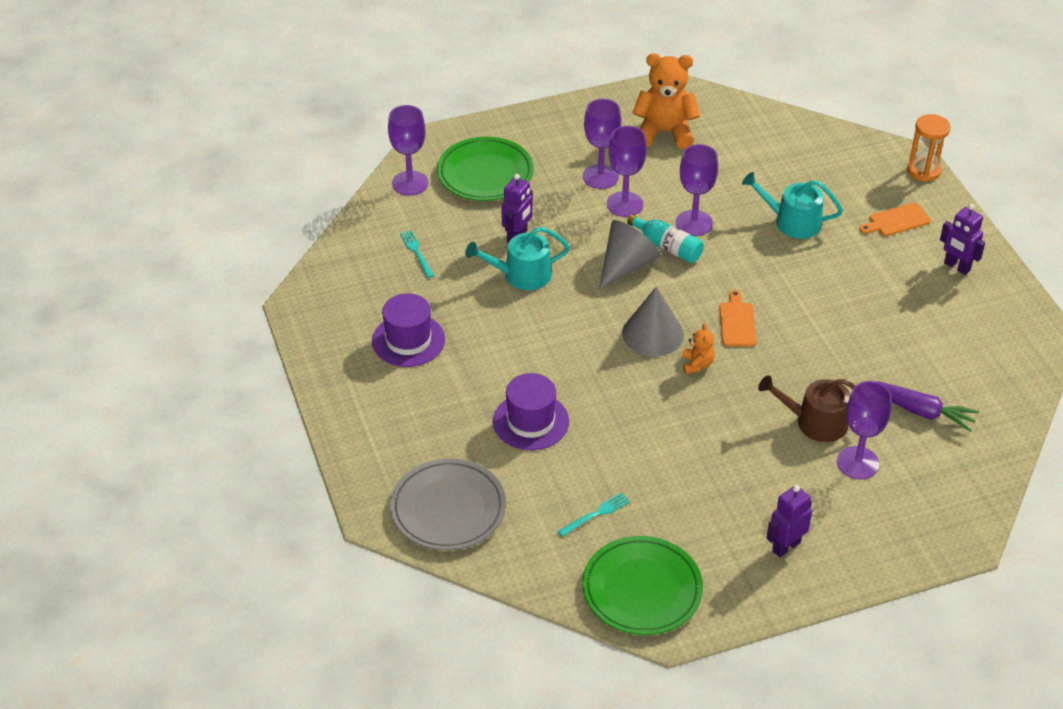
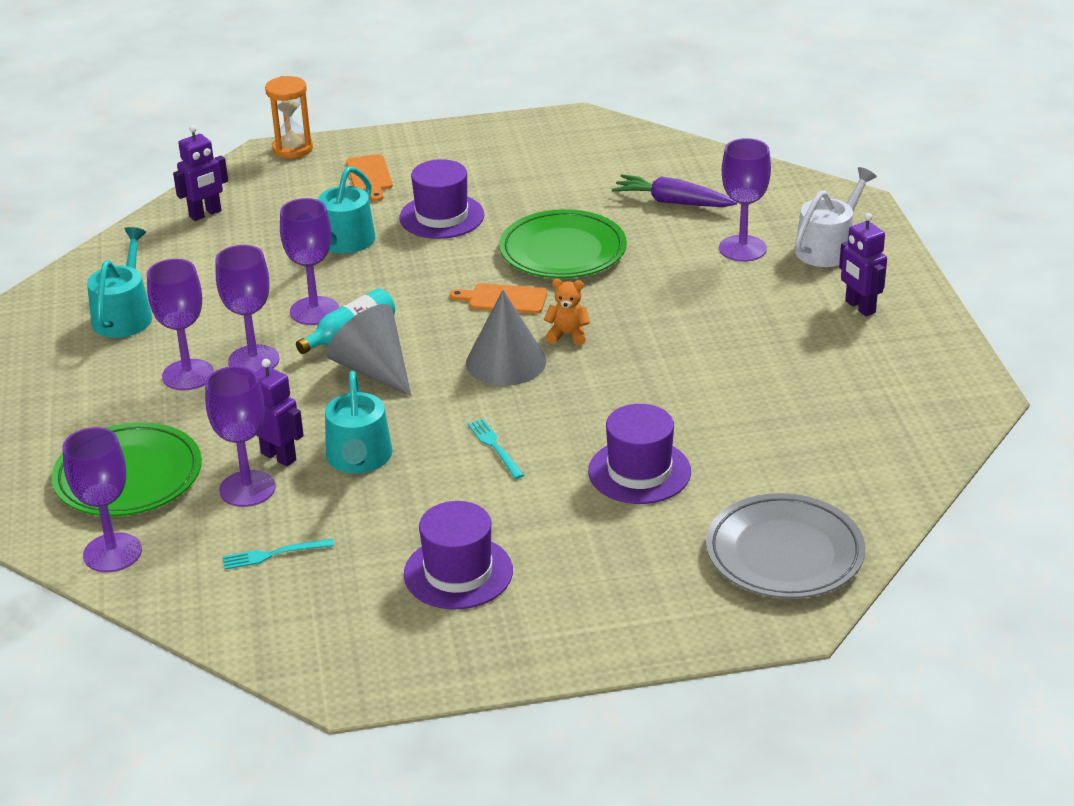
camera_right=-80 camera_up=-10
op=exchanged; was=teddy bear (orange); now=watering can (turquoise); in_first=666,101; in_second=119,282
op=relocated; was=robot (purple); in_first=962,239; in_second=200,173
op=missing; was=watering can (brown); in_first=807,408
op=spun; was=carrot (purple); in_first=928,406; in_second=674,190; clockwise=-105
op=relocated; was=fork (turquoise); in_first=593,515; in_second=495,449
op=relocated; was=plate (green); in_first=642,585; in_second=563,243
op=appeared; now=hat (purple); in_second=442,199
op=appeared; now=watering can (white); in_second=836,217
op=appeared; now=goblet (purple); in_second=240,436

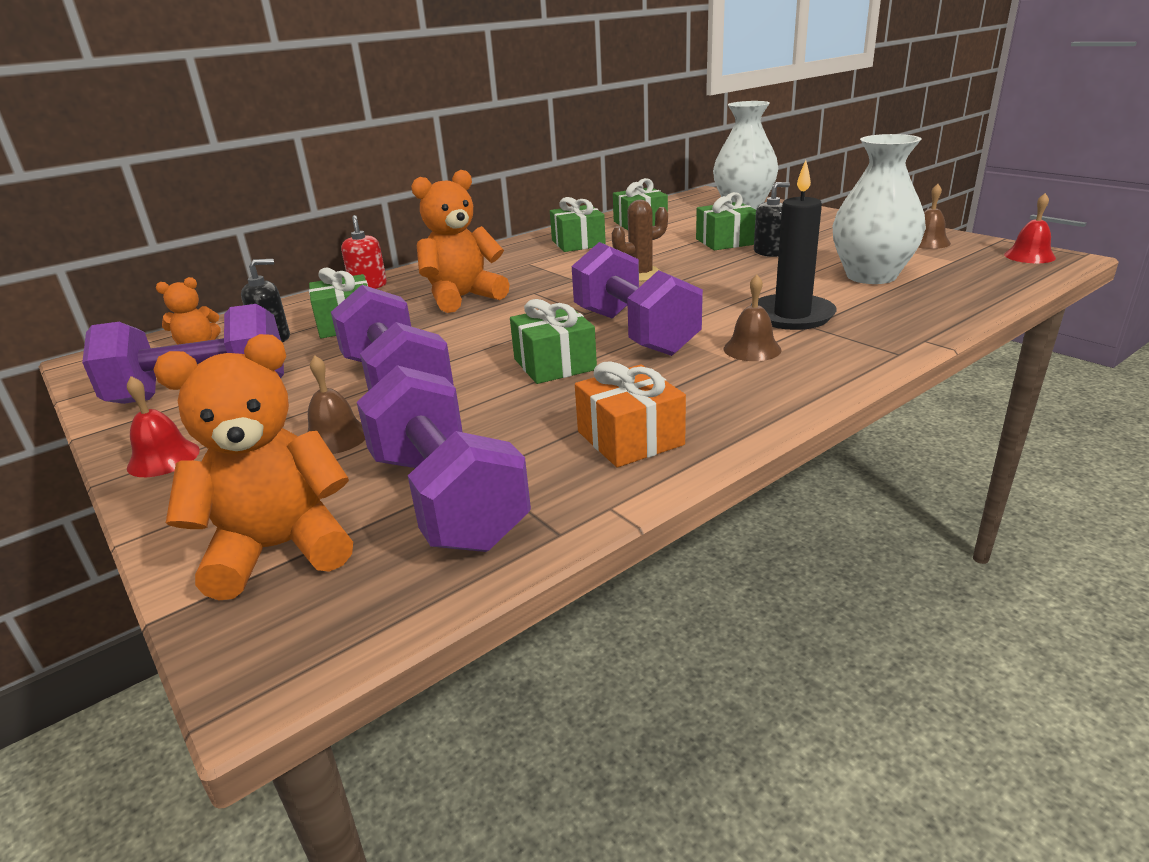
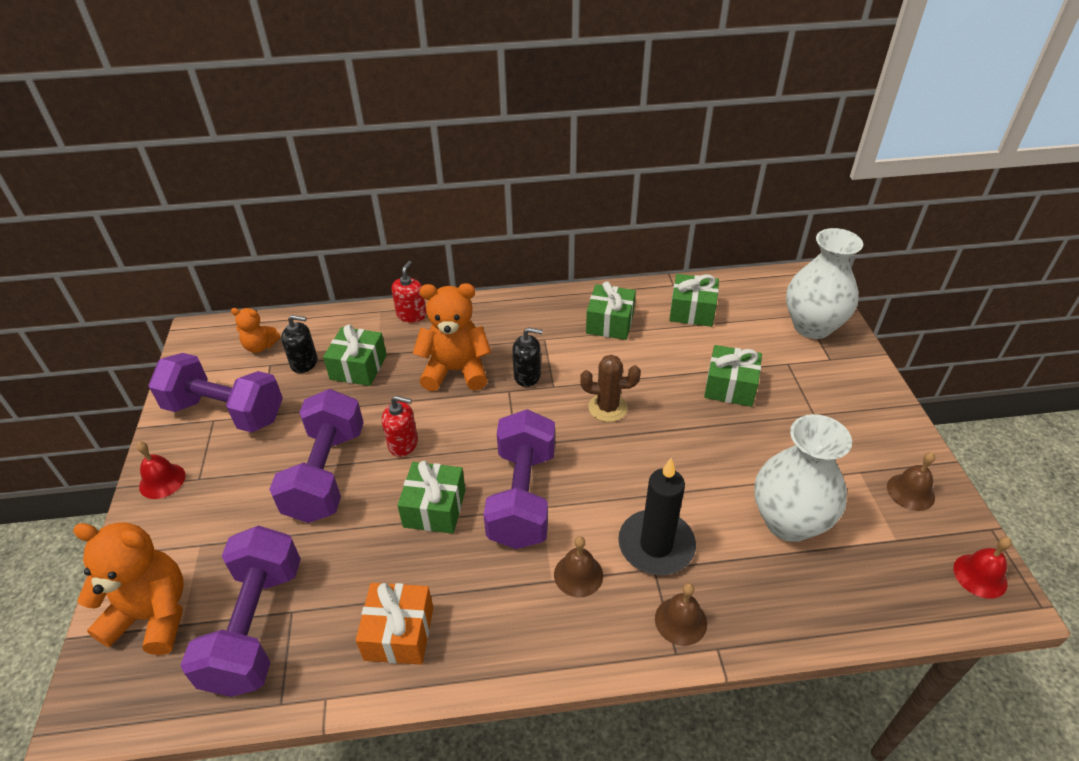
camera_right=30 camera_up=15
op=relocated; was=soap dispenser (black); in_first=772,219; in_second=527,357
op=relocated; was=bell (brown); in_first=336,404; in_second=681,614
op=appeared; now=soap dispenser (red); in_second=400,426

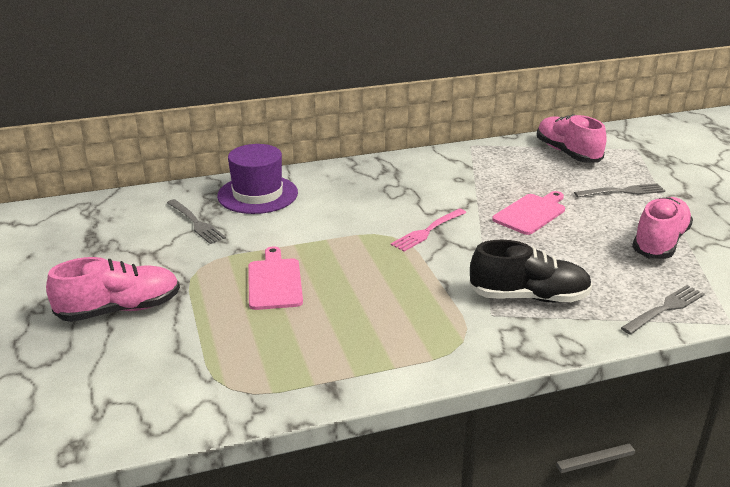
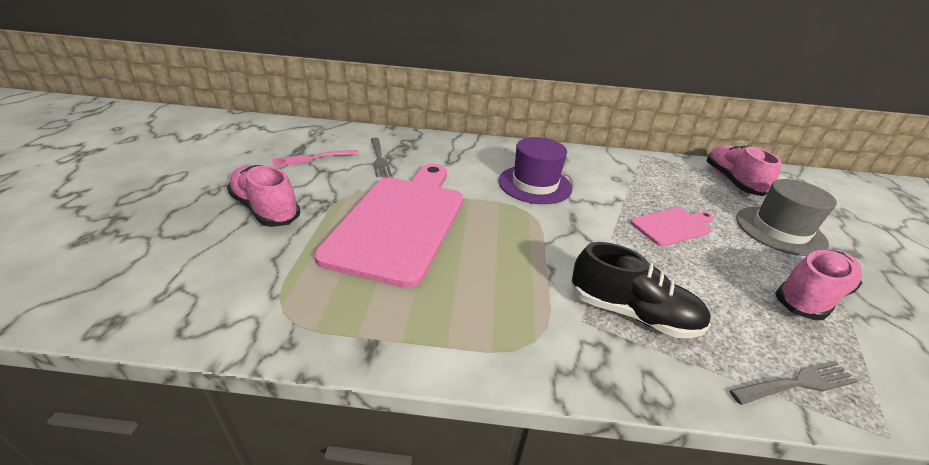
camera_right=20 camera_up=5
op=relocated; was=hat (purple); in_first=257,179; in_second=535,170
op=exchanged; was=fork (grey); now=hat (grey); in_first=619,190; in_second=786,217
op=relocated; was=fork (pink); in_first=428,230; in_second=315,158
op=size; was=cutting board (pink); in_first=275,278; in_second=388,226; ratio=2.1
op=spun; was=shoe (pink); in_first=113,289; in_second=264,196; clockwise=-135

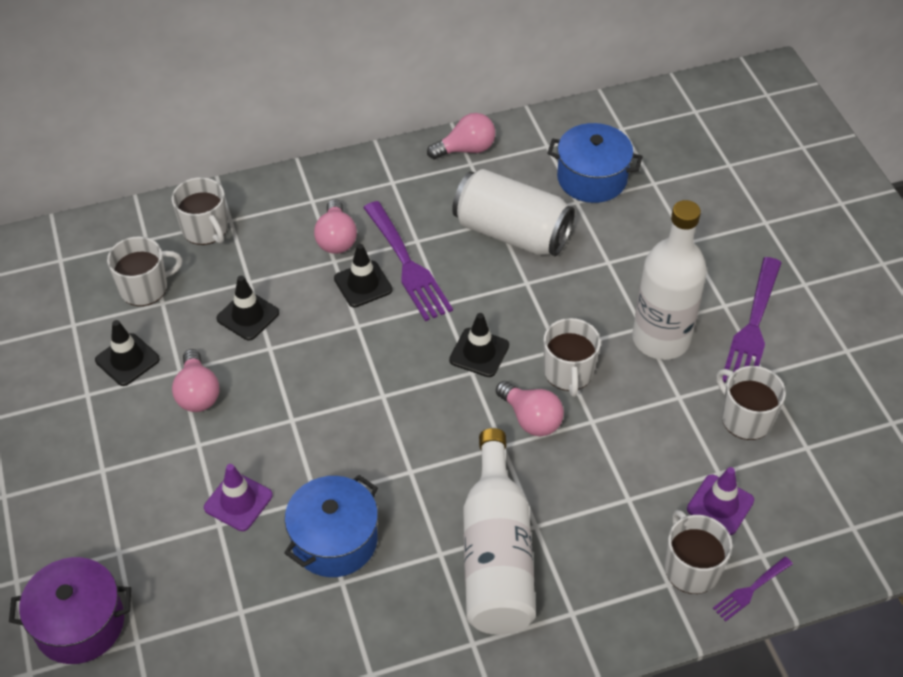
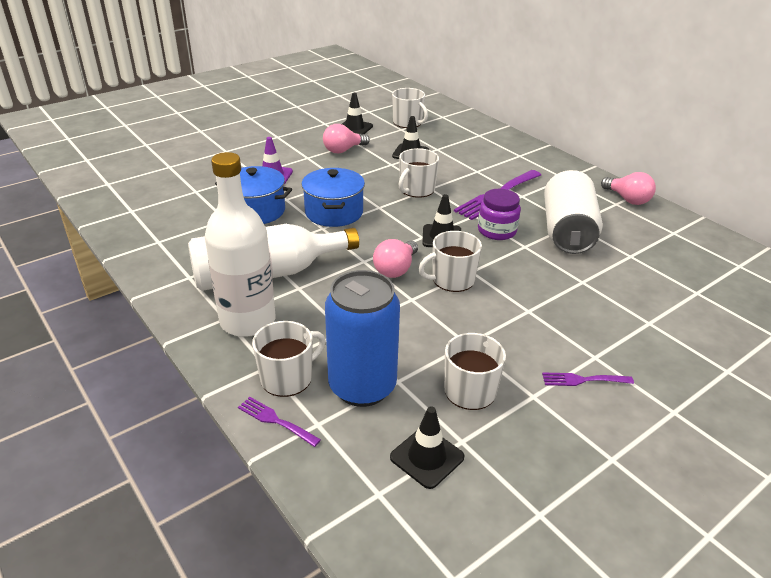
camera_right=70 camera_up=-15
op=relocated; was=pot (blue); in_first=595,163; in_second=333,197
op=relocated; was=mug (white); in_first=200,211; in_second=418,173
op=missing; was=light bulb (pink); in_first=335,226
op=relocated; was=bottle (white); in_first=669,280; in_second=240,244
op=relocated; was=traffic cone (black); in_first=363,275; in_second=427,447
op=size; was=fork (purple); in_first=752,319; in_second=588,379; ratio=0.51
op=exchanged; was=traffic cone (purple); now=can (blue); in_first=720,501; in_second=362,338
op=missing; was=pot (purple); in_first=70,610
op=appeared; now=jar (purple); in_second=499,214

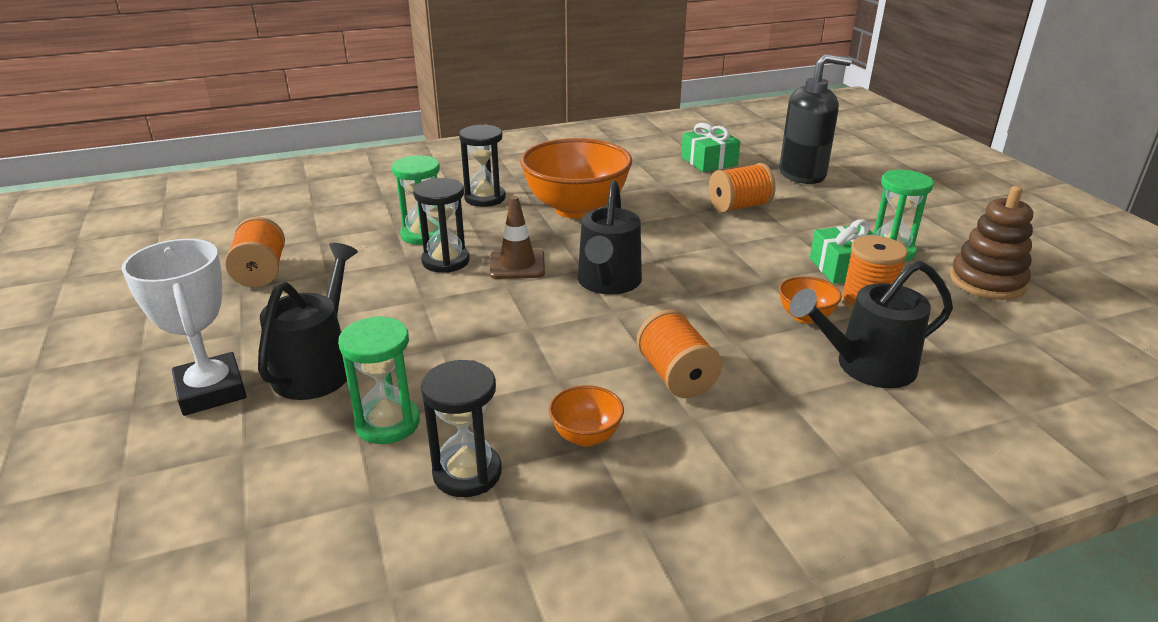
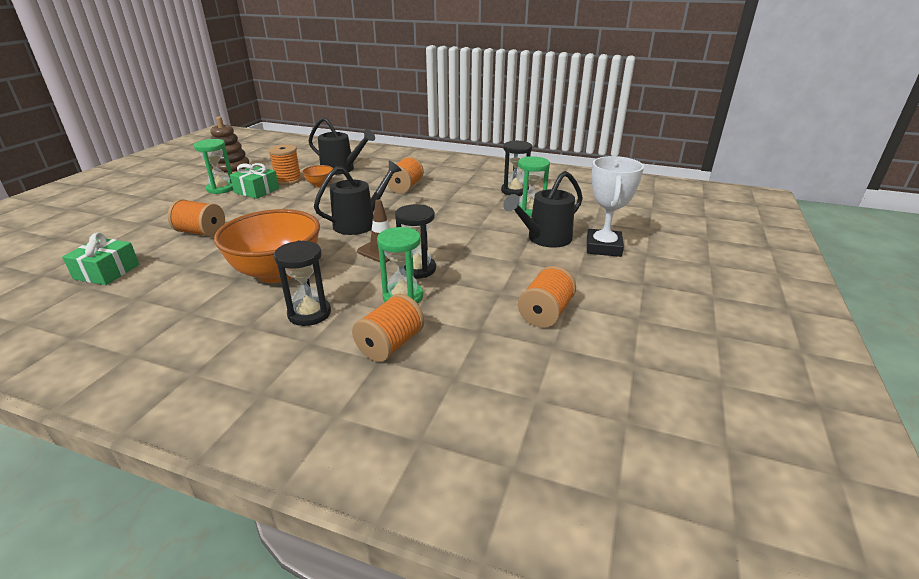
camera_right=-140 camera_up=0
op=missing; was=soap dispenser (black); in_first=815,119
op=missing; was=bowl (orange); in_first=586,416
op=appeared; now=spool (orange); in_second=388,328

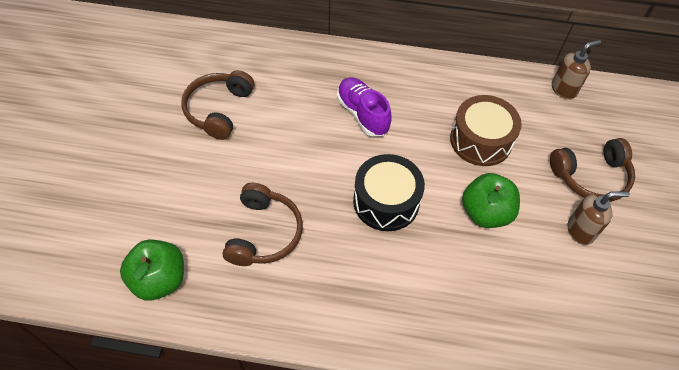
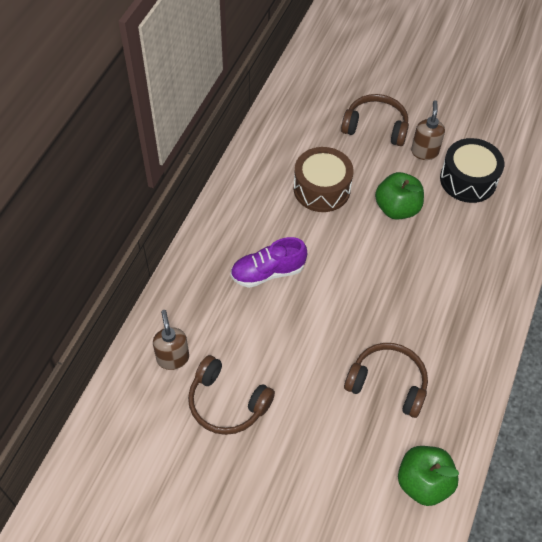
camera_right=-75 camera_up=0
op=relocated; was=soap dispenser (brown); in_first=576,69; in_second=171,340
op=spun; was=headphones (brown); in_first=592,170; in_second=375,120; clockwise=-75
op=relocated; was=drum (black); in_first=389,192; in_second=472,170

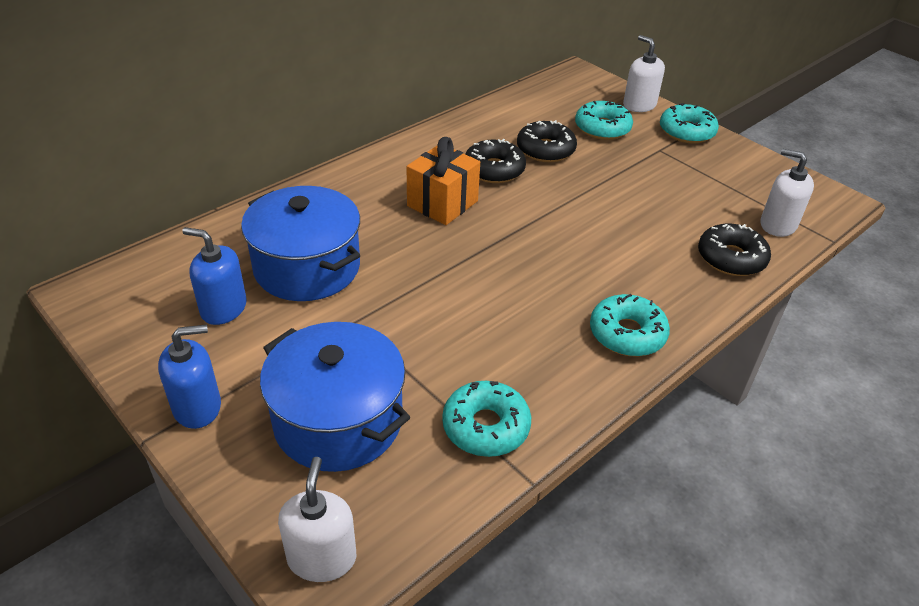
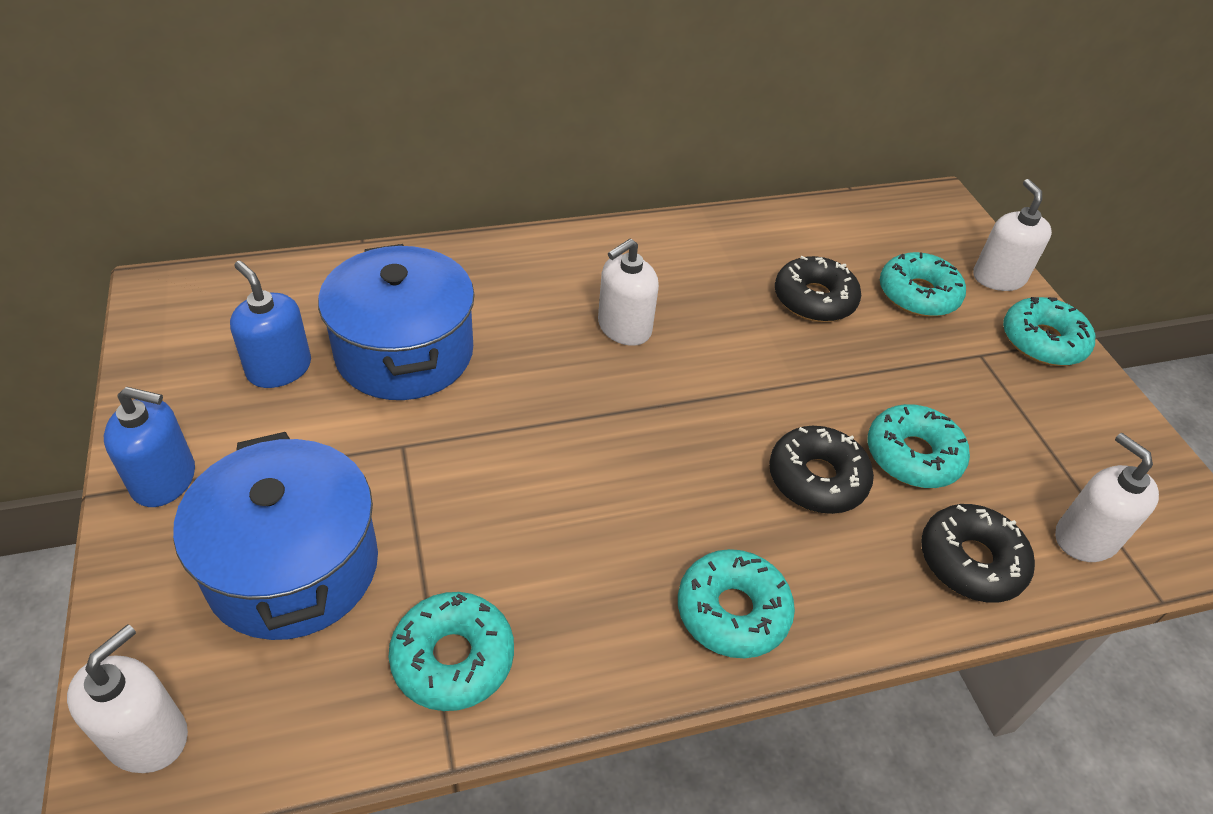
camera_right=25 camera_up=5
op=exchanged; was=gift (orange); now=soap dispenser (white); in_first=443,181; in_second=628,292
op=relocated; was=donut (black); in_first=496,161; in_second=821,470
op=appeared; now=donut (turquoise); in_second=919,446

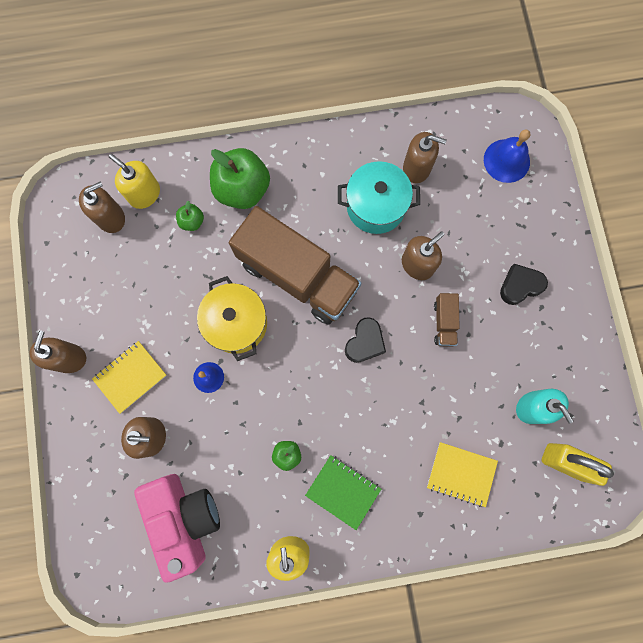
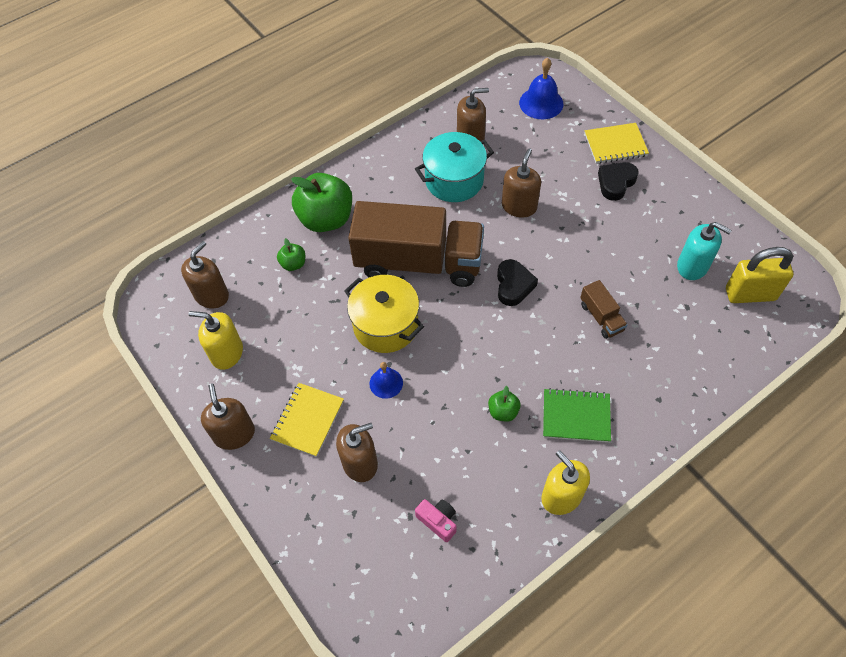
camera_right=-25 camera_up=-20
op=relocated; was=soap dispenser (yellow); in_first=134,181; in_second=216,340
op=relocated; was=truck (brown); in_first=447,320; in_second=604,309
op=relocated; was=notebook (yellow); in_first=462,474; in_second=616,143
op=size; was=camera (pink); in_first=177,528; in_second=436,520; ratio=0.41

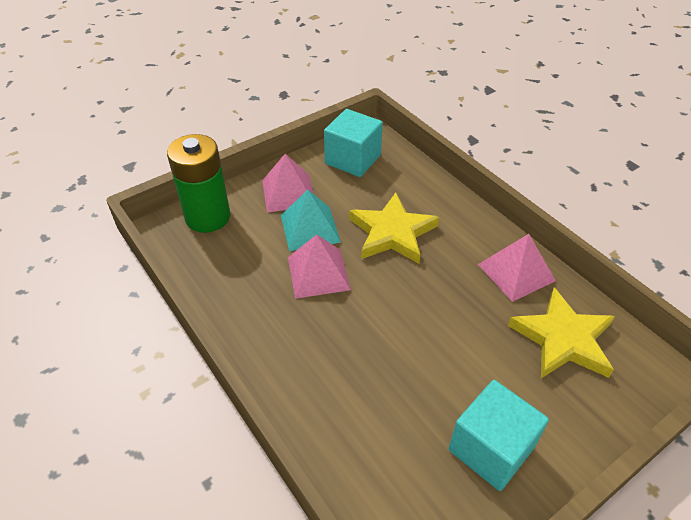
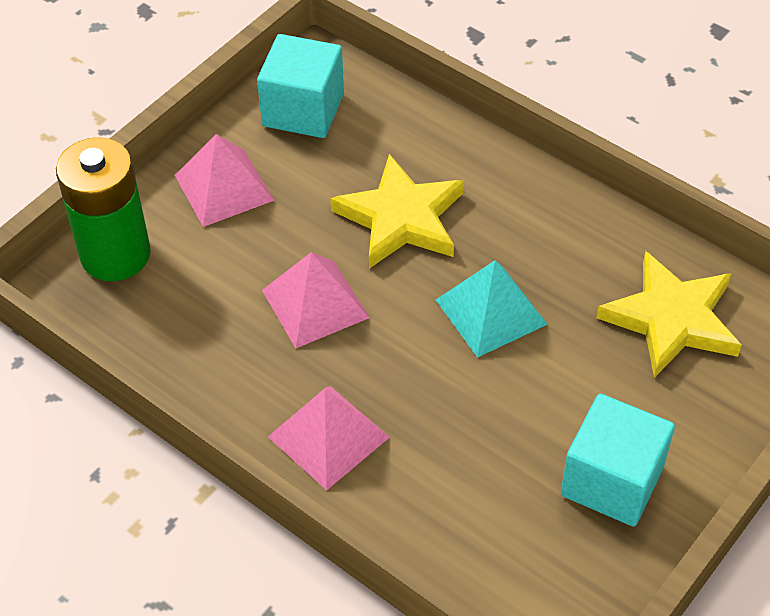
camera_right=-15 camera_up=5
op=relocated; was=pyramid (turquoise); in_first=311,220; in_second=492,309
op=relocated; was=pyramid (pink); in_first=517,268; in_second=329,438

